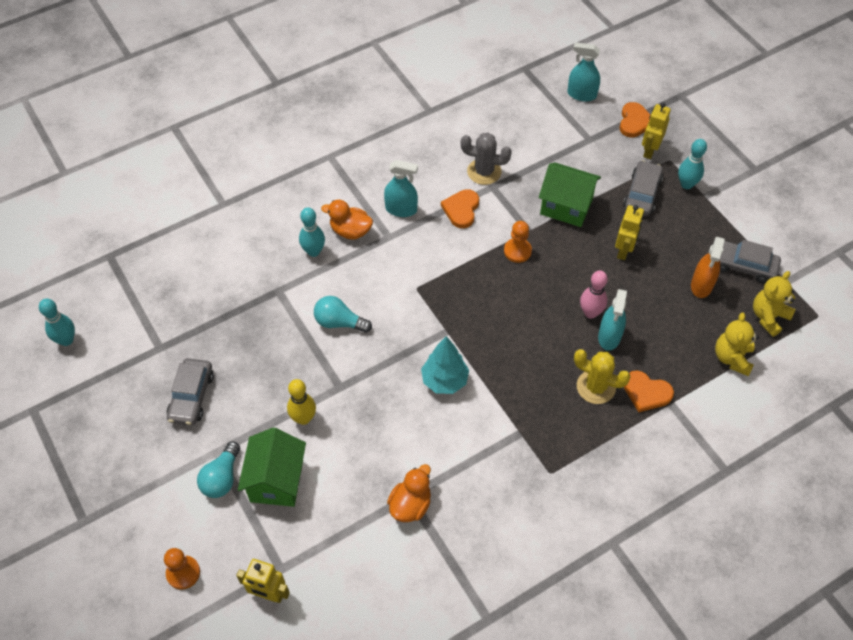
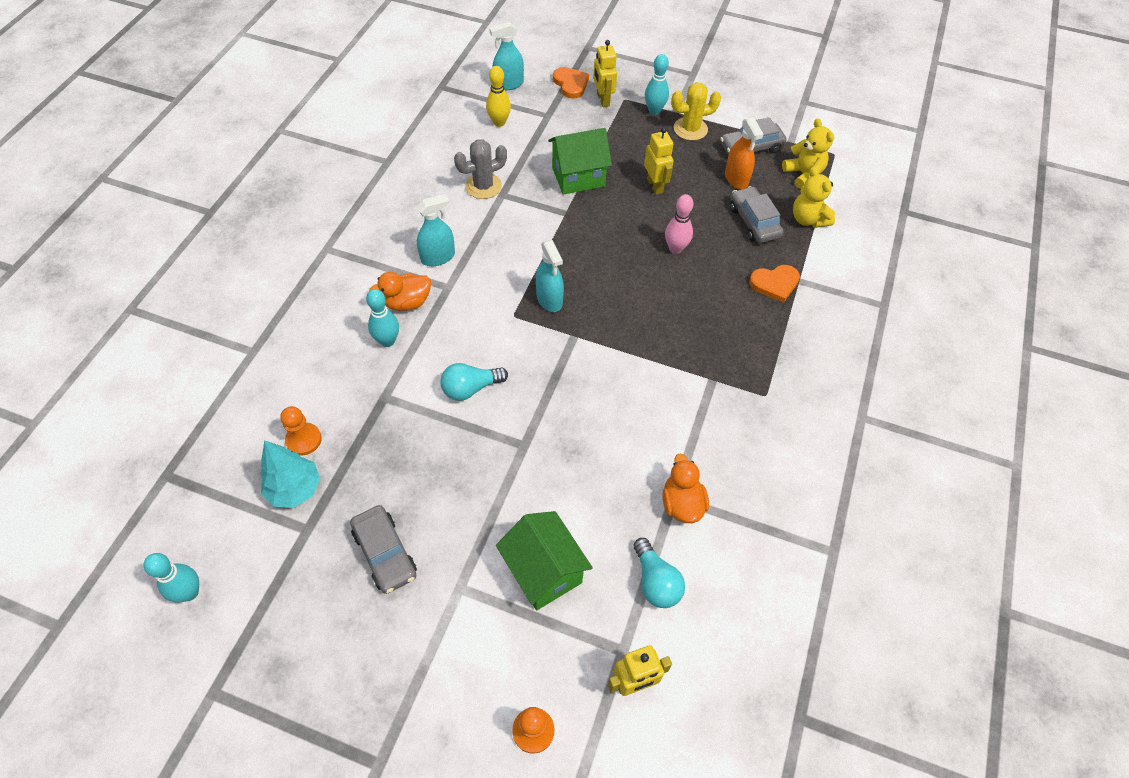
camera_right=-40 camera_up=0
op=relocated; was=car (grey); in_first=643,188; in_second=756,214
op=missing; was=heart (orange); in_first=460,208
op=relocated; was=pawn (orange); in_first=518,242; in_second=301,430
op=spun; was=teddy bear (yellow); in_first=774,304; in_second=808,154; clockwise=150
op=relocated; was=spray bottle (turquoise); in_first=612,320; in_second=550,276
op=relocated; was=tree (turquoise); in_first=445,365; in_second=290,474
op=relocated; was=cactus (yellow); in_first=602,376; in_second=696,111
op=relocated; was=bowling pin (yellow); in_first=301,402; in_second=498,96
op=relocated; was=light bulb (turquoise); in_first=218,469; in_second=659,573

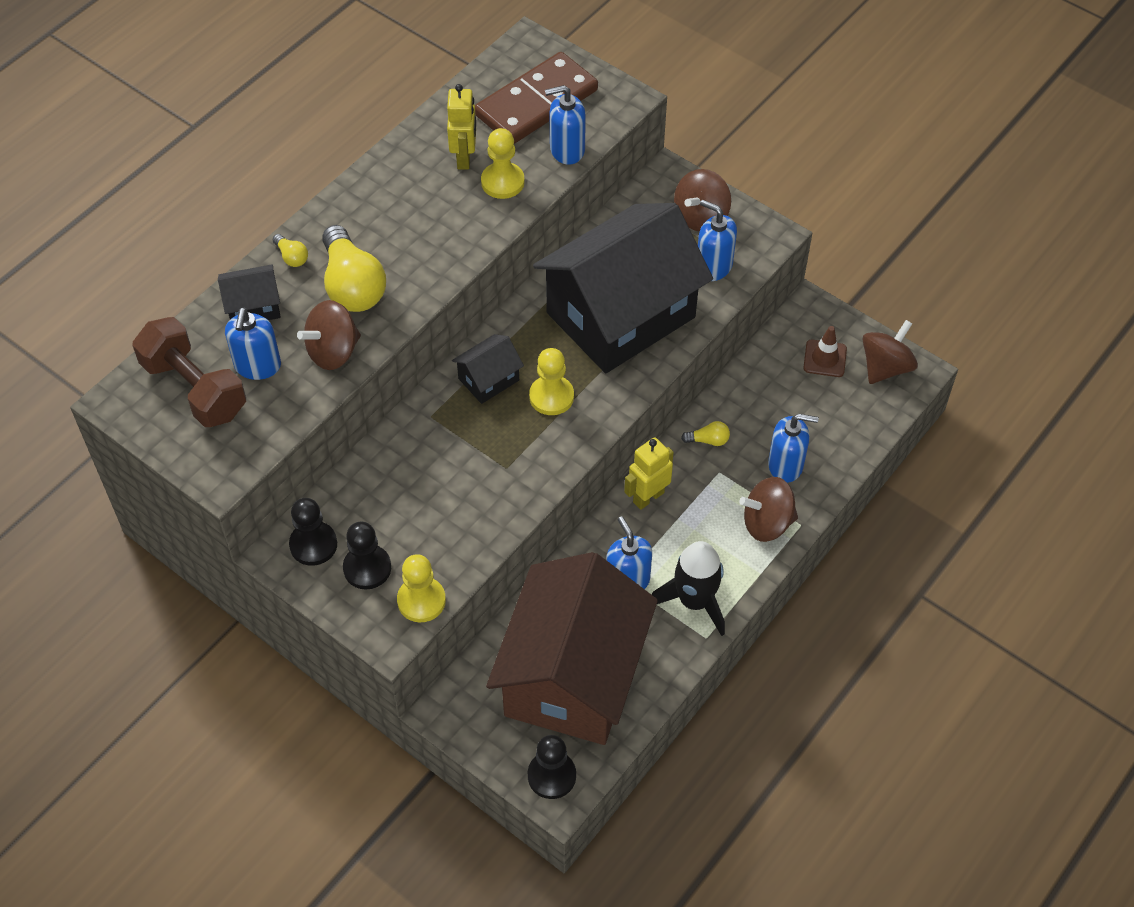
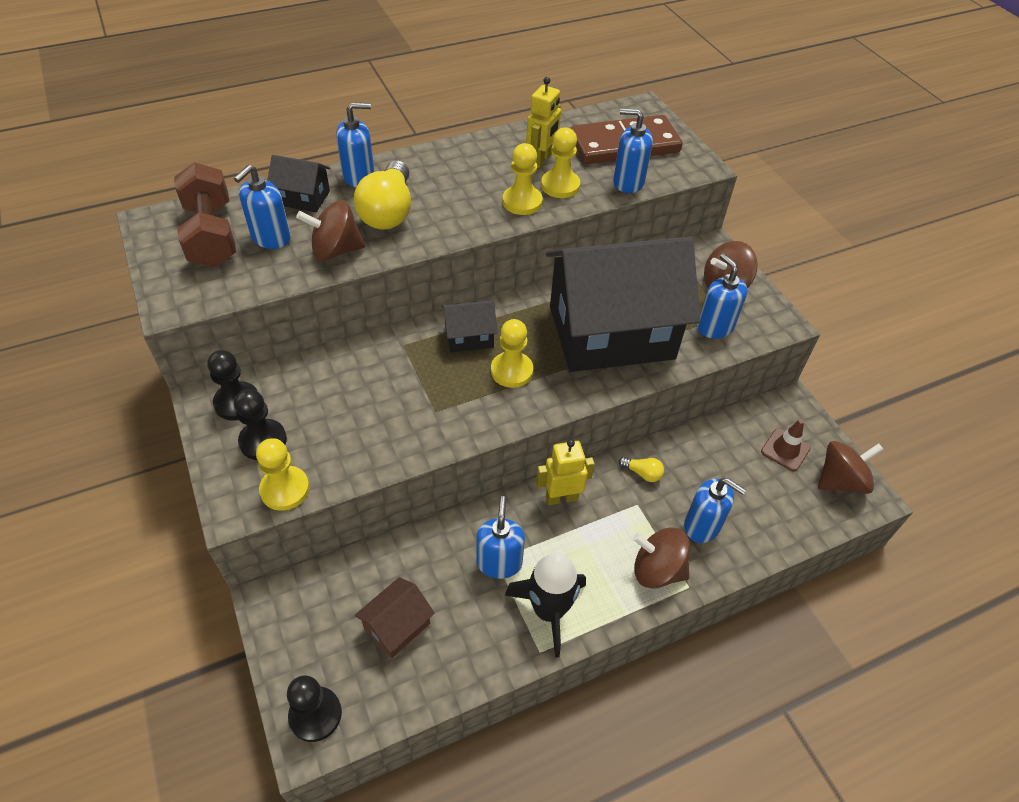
camera_right=25 camera_up=-5
op=exchanged; was=light bulb (yellow); now=soap dispenser (blue); in_first=290,250; in_second=355,144
op=size; was=house (brown); in_first=572,648; in_second=395,617; ratio=0.4
op=appeared; now=pawn (yellow); in_second=522,179

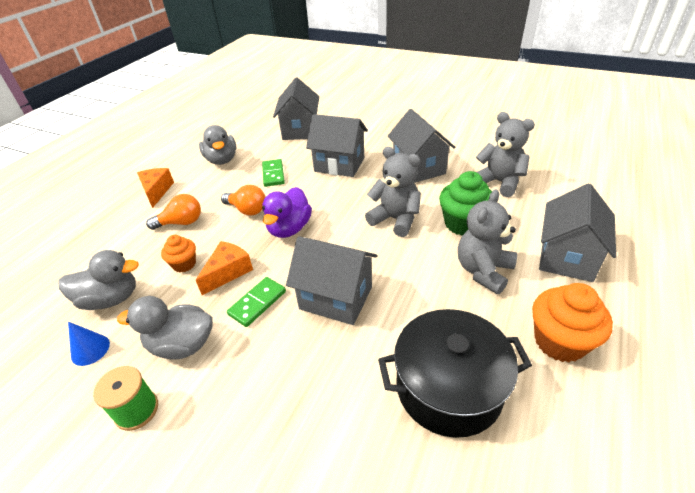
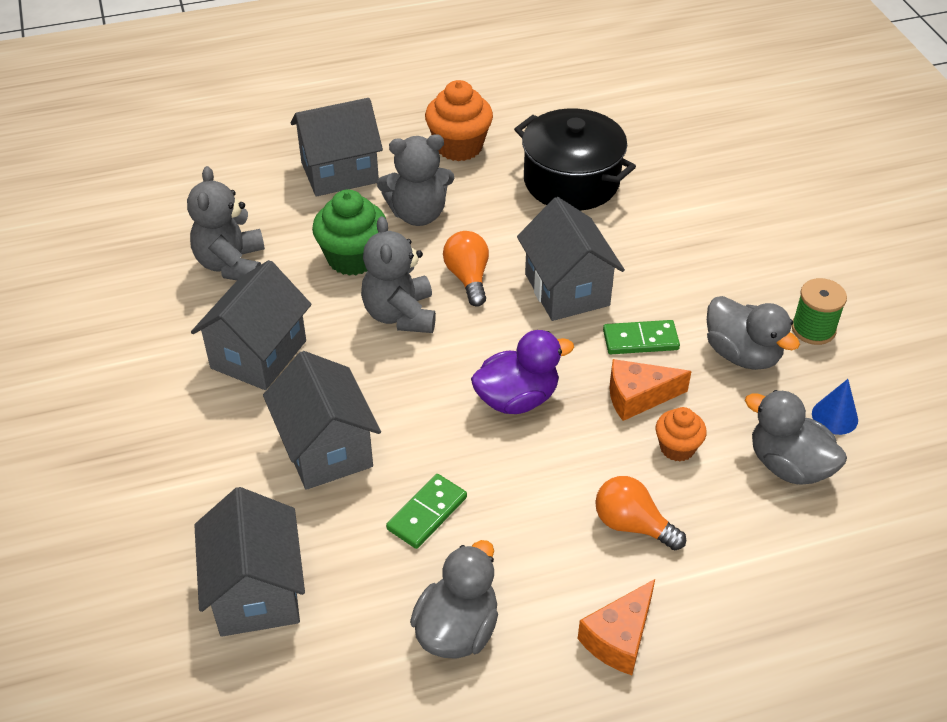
camera_right=-135 camera_up=5
op=spun; was=house (grey); in_first=296,109; in_second=249,562; clockwise=-60
op=relocated; was=light bulb (orange); in_first=243,200; in_second=466,269

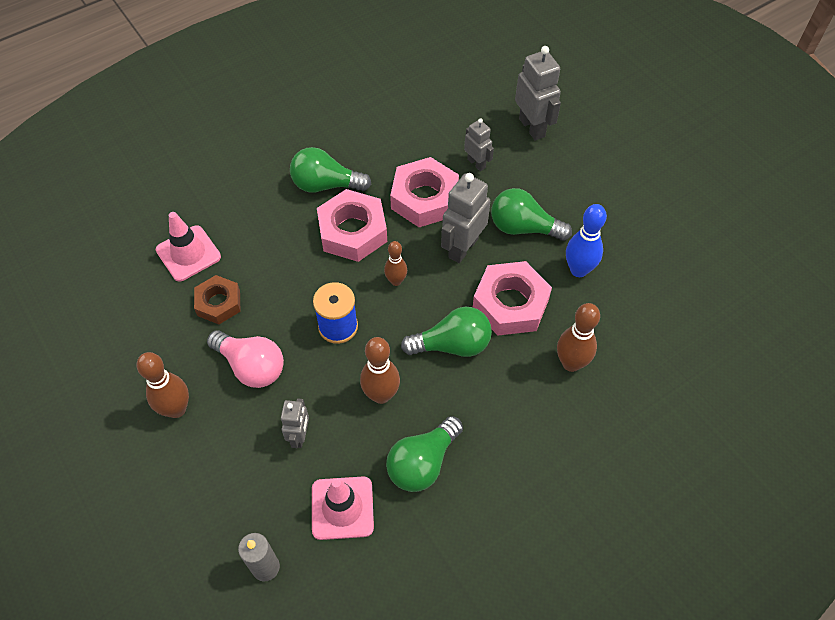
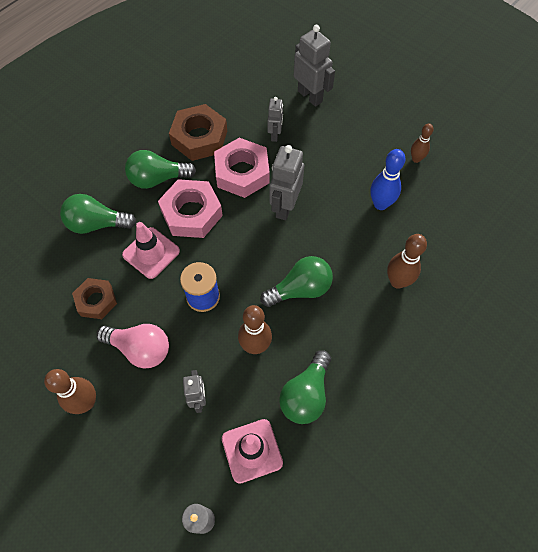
camera_right=-15 camera_up=5
op=spun; was=robot (grey); in_first=479,144; in_second=275,119; clockwise=60
op=relocated; was=light bulb (green); in_first=531,214; in_second=98,214
op=relocated; was=traffic cone (pink); in_first=188,247; in_second=151,250
op=relocated; was=bowling pin (brown); in_first=395,263; in_second=422,143
op=missing; was=nut (pink); in_first=512,298
op=appeared; now=nut (brown); in_second=198,132

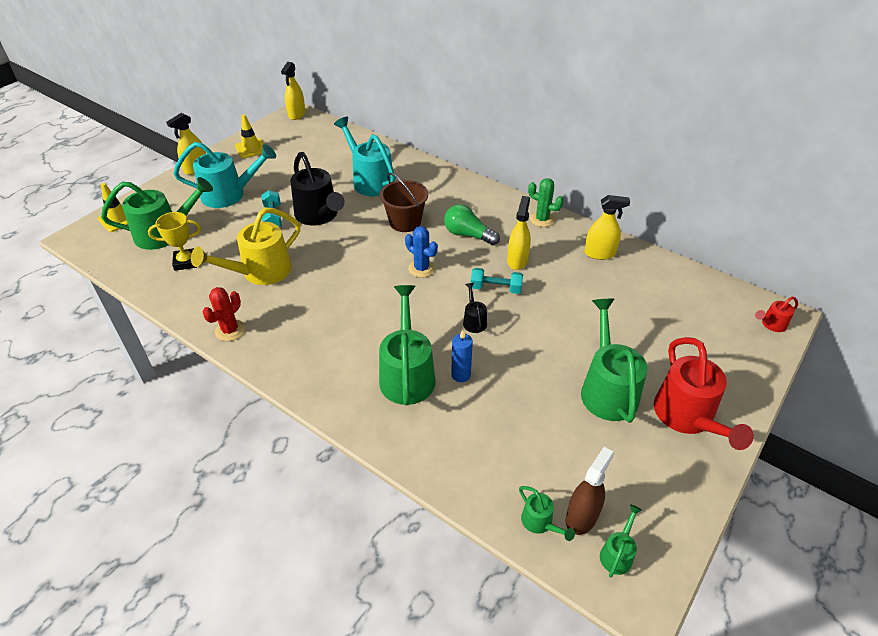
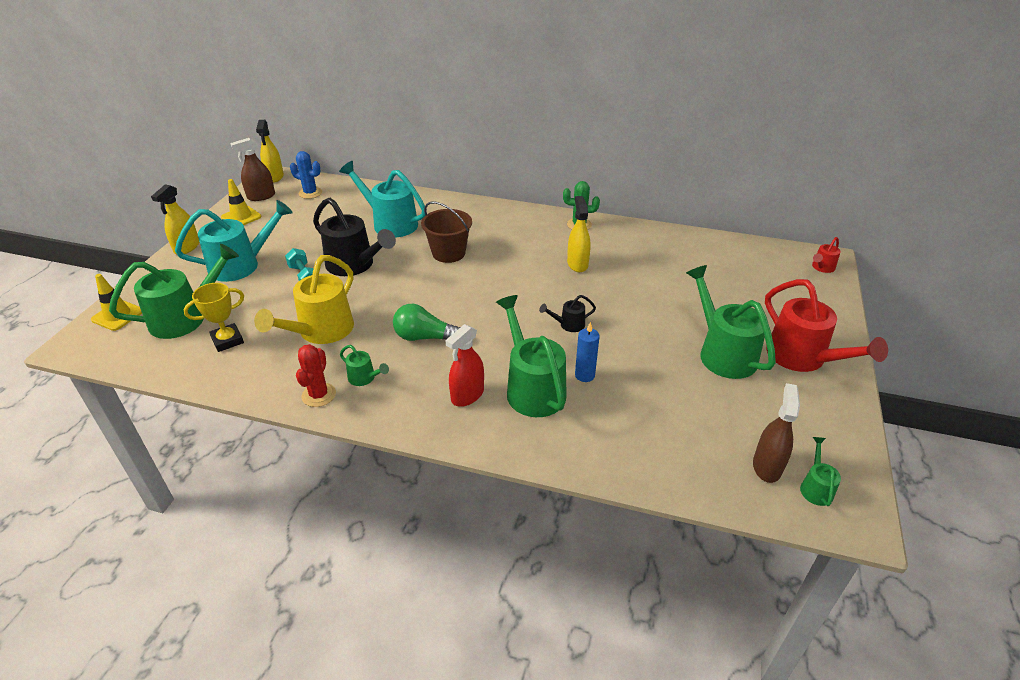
camera_right=-20 camera_up=-5
op=missing; was=spray bottle (yellow); in_first=607,227
op=relocated; was=light bulb (green); in_first=472,224; in_second=426,322
op=relocated; was=cactus (blue); in_first=421,252; in_second=306,175
op=missing; was=dumbbell (turquoise); in_first=497,281
op=spun; was=watering can (black); in_first=475,308; in_second=567,313; clockwise=-75
op=relocated; was=watering can (green); in_first=547,513; in_second=364,365
op=appeared; now=spray bottle (brown); in_second=253,169
op=appeared; now=spray bottle (red); in_second=465,365

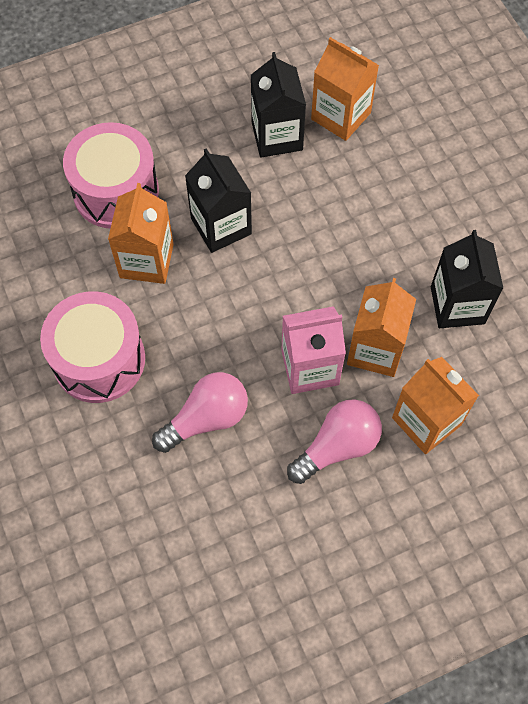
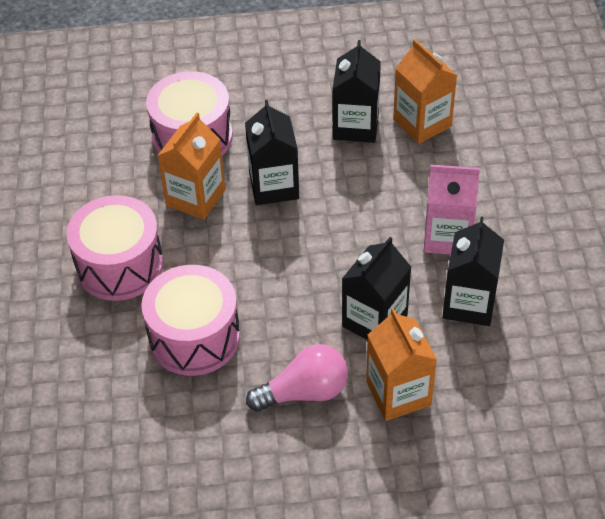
camera_right=20 camera_up=-15
op=colour; was=carton (orange); now=carton (black); in_first=381,327; in_second=376,288
op=relocated; was=carton (pink); in_first=313,350; in_second=452,210
op=exchanged; was=light bulb (pink); now=drum (pink); in_first=200,412; in_second=190,320

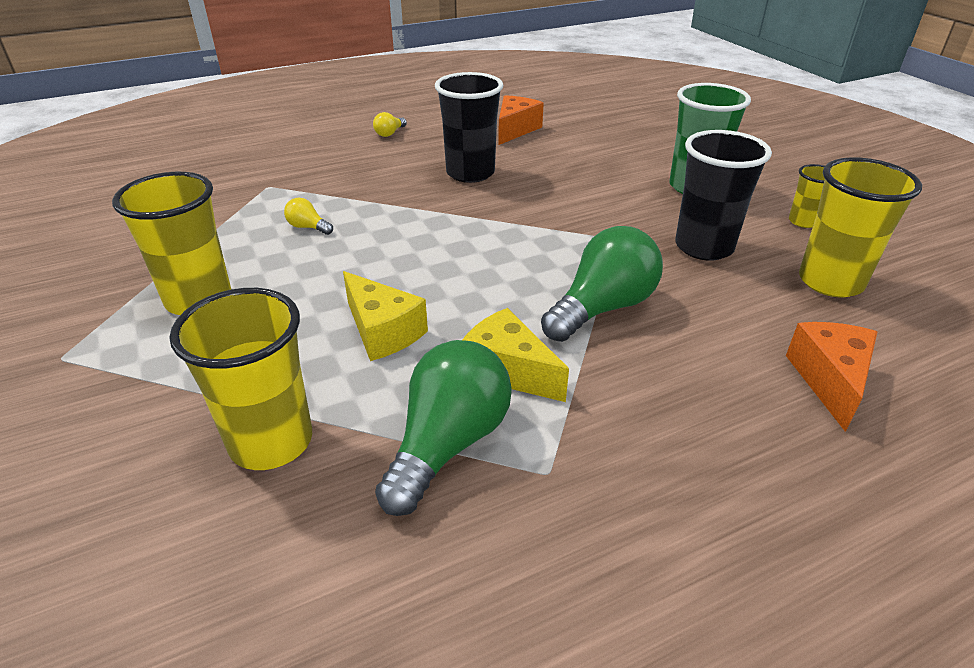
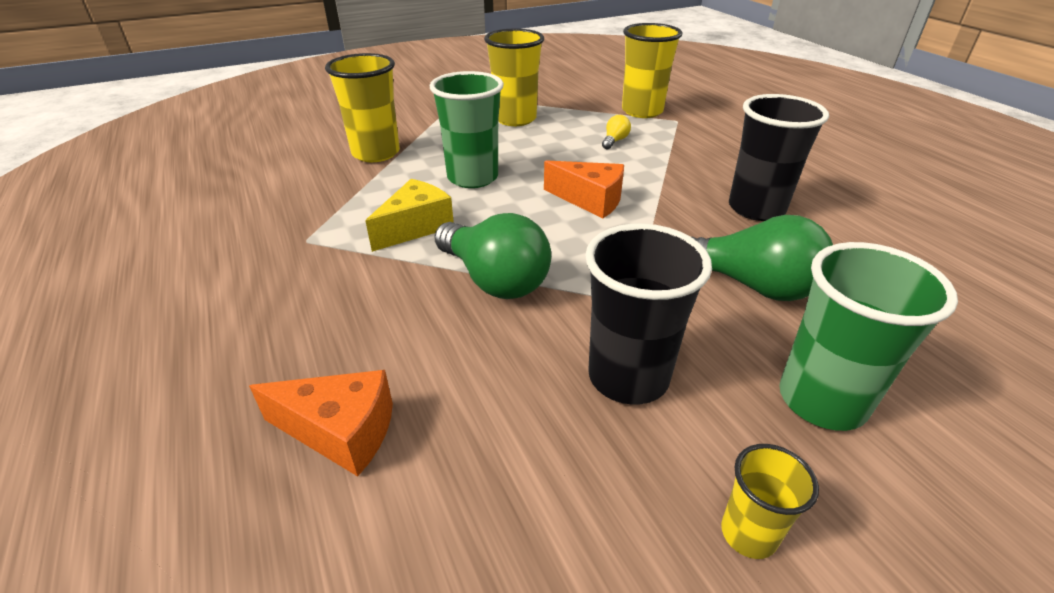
camera_right=90 camera_up=0
op=relocated; was=cheese (orange); in_first=521,120; in_second=584,189
op=missing; was=light bulb (yellow); in_first=390,124
op=relocated; was=cup (yellow); in_first=860,227; in_second=652,70
op=exchanged; was=cheese (yellow); now=cup (green); in_first=385,316; in_second=467,129
op=relocated; was=light bulb (green); in_first=443,428; in_second=762,258

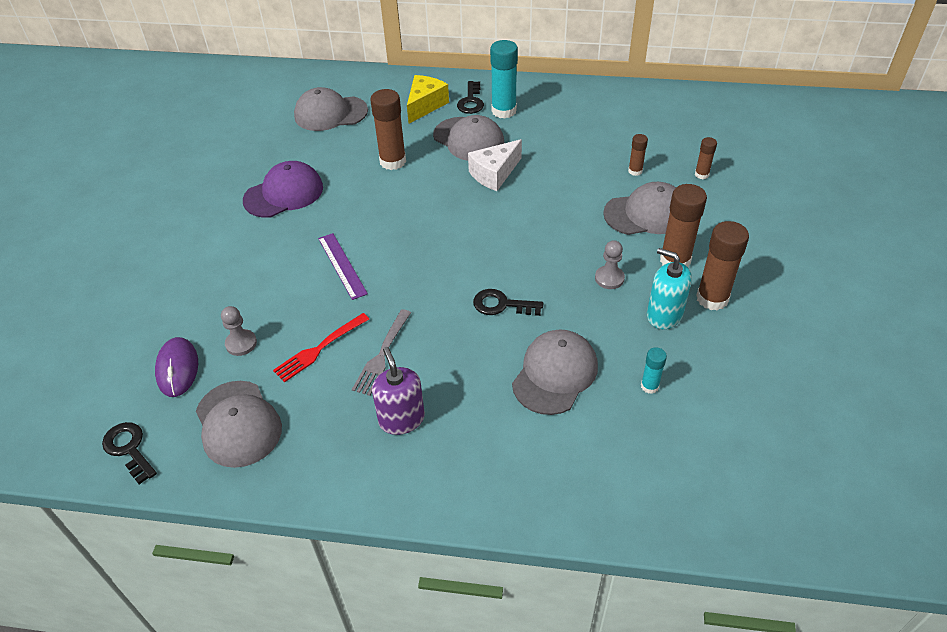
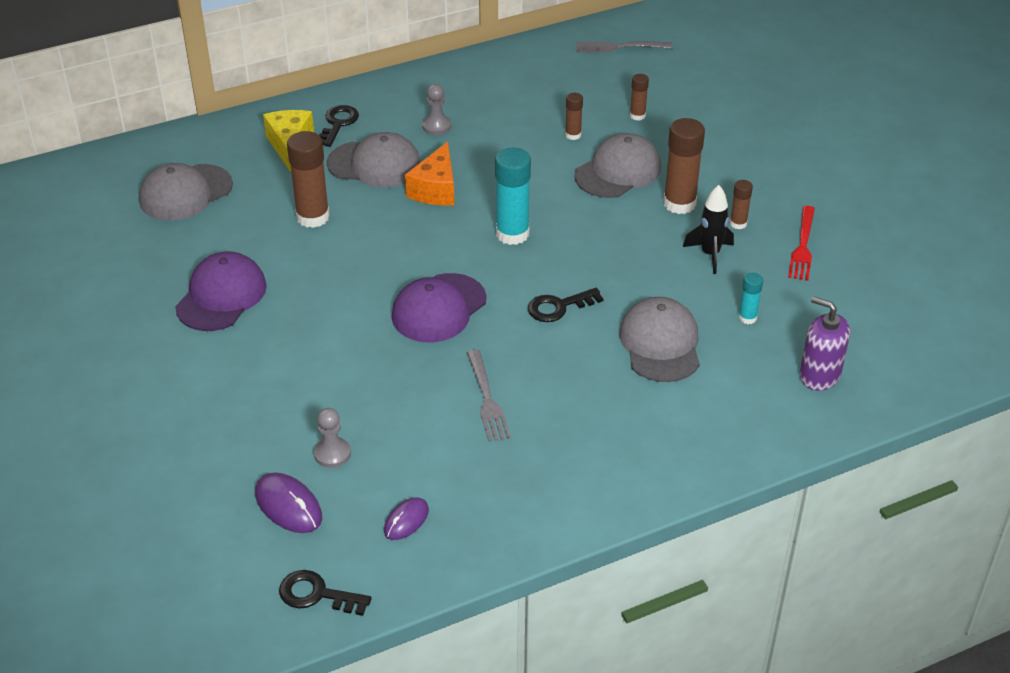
camera_right=-35 camera_up=-5
op=relocated; was=glue stick (turquoise); in_first=504,79; in_second=513,196
op=spun; was=key (black); in_first=470,97; in_second=339,126; clockwise=-135
op=colour; was=cheese (white); now=cheese (orange); in_first=495,165; in_second=429,173
op=size; was=glue stick (brown); in_first=722,265; in_second=741,204; ratio=0.52
op=missing; was=ruler (purple); in_first=343,266
op=relocated; was=pawn (grey); in_first=610,264; in_second=436,109
op=exchanged; was=soap dispenser (turquoise); now=rocket (black); in_first=669,288; in_second=708,229
op=relocated; was=fork (red); in_first=321,347; in_second=801,243
op=relocated; was=soap dispenser (purple); in_first=398,391; in_second=825,343
op=exchanged; was=cap (grey); now=mouse (purple); in_first=239,424; in_second=406,518
op=appeared; now=fork (grey); in_second=624,47
op=appeared; now=cap (purple); in_second=439,307

